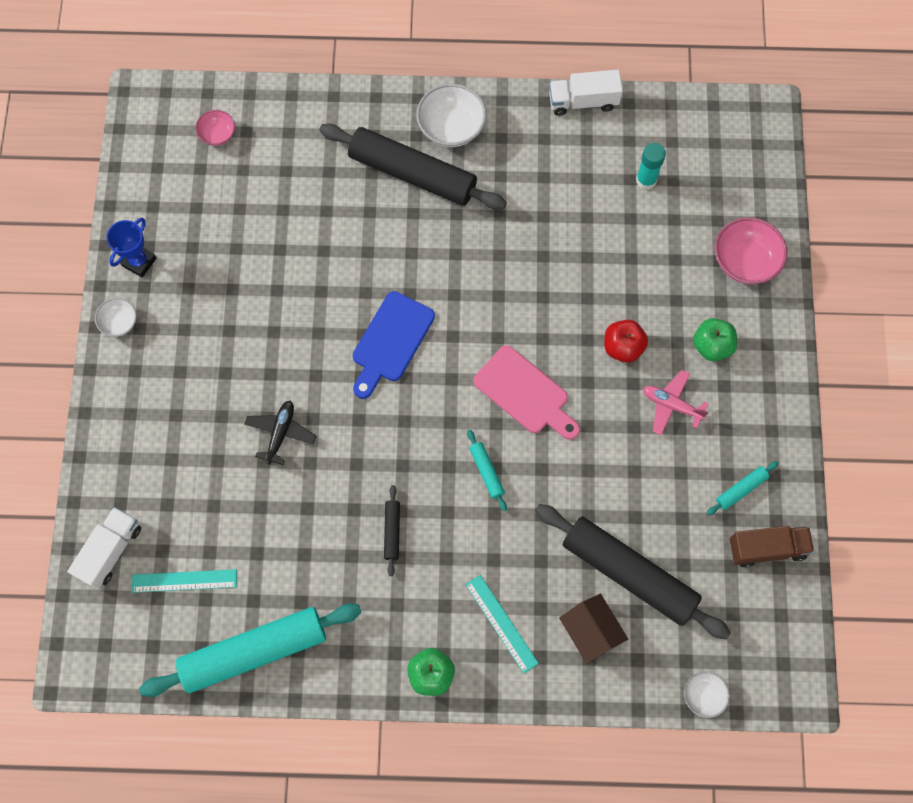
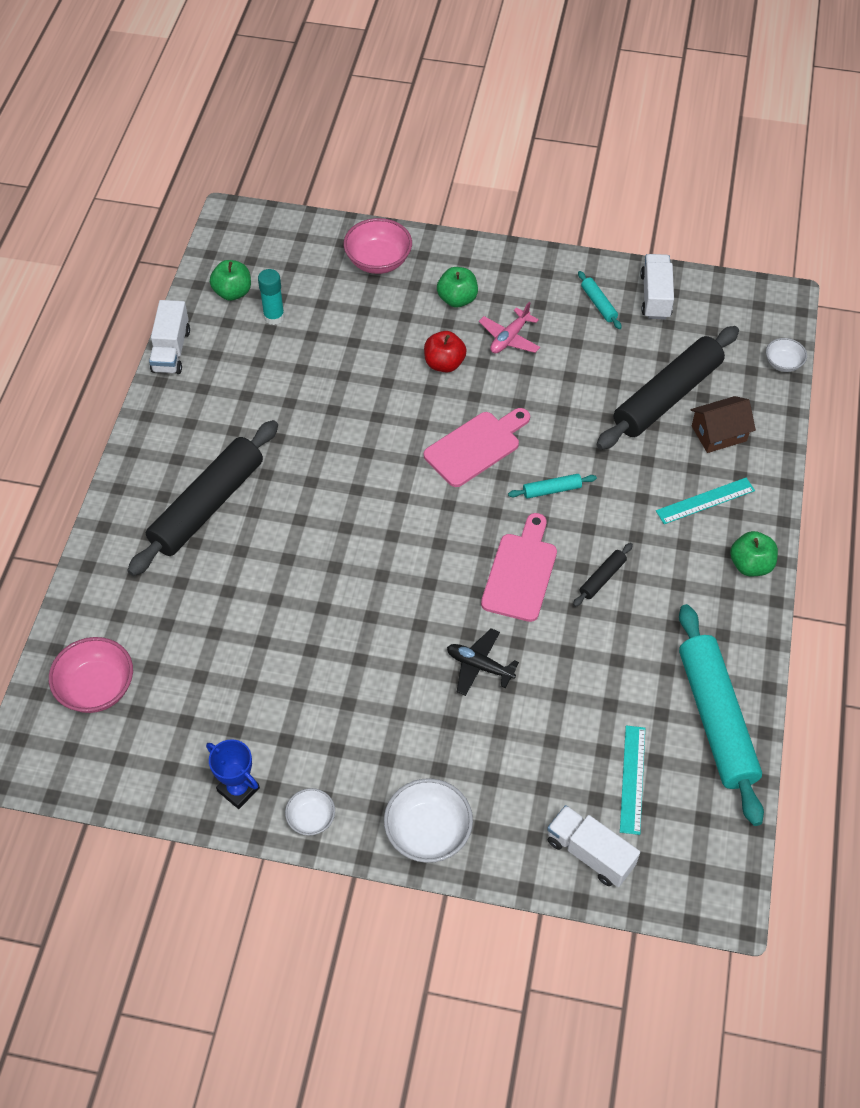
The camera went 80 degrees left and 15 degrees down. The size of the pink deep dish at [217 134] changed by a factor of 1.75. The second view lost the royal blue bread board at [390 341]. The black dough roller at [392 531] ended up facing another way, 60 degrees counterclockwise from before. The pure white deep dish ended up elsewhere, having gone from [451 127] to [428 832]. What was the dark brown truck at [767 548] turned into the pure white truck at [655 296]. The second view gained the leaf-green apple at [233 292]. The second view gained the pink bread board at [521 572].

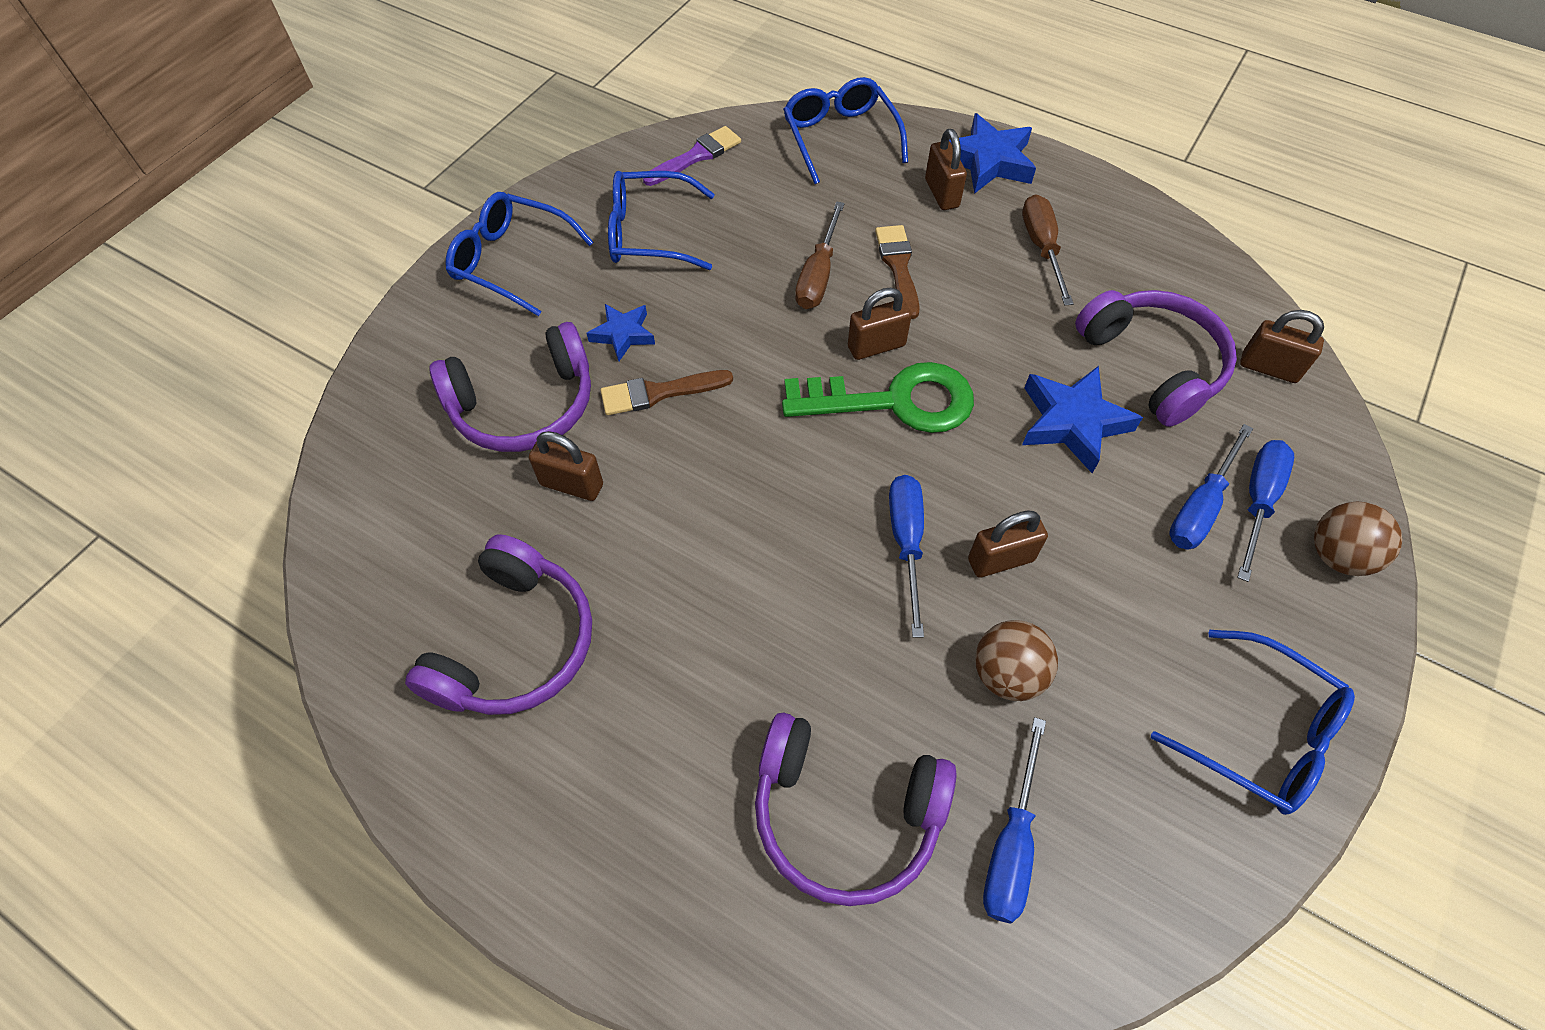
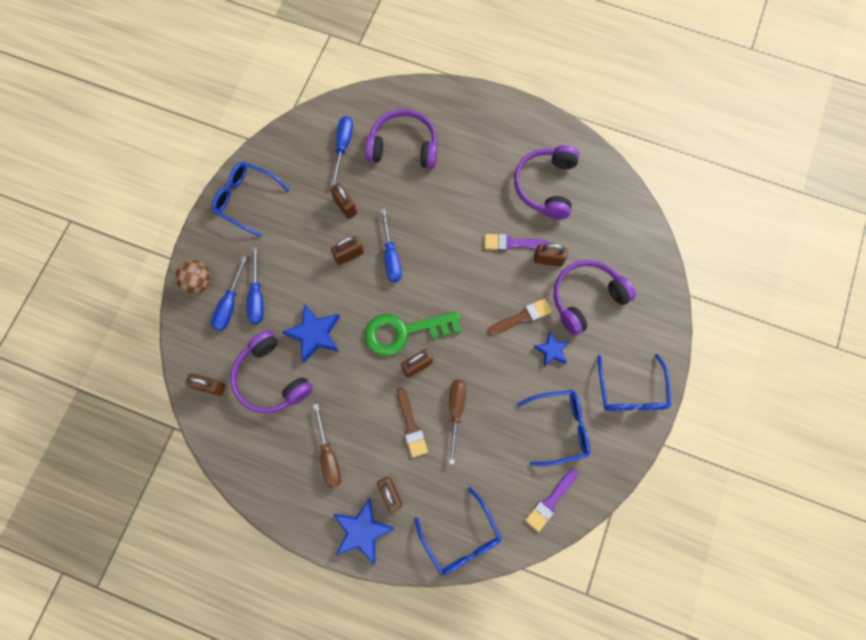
The camera went 170 degrees right and 15 degrees up. The royal blue eyeglasses at [511 261] ended up facing another way, 75 degrees clockwise from before. Where the dark brown ball stood at [1007 674], the dark brown lock came to stand at [345 206]. The royal blue flat screwdriver at [1200 506] ended up facing another way, 150 degrees clockwise from before. The second view gained the violet paintbrush at [512 243].

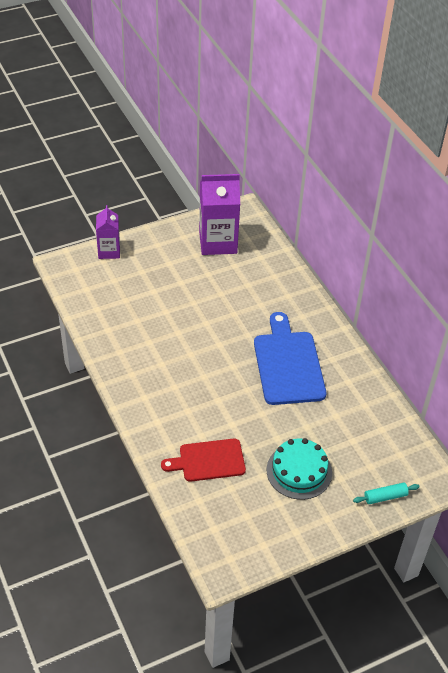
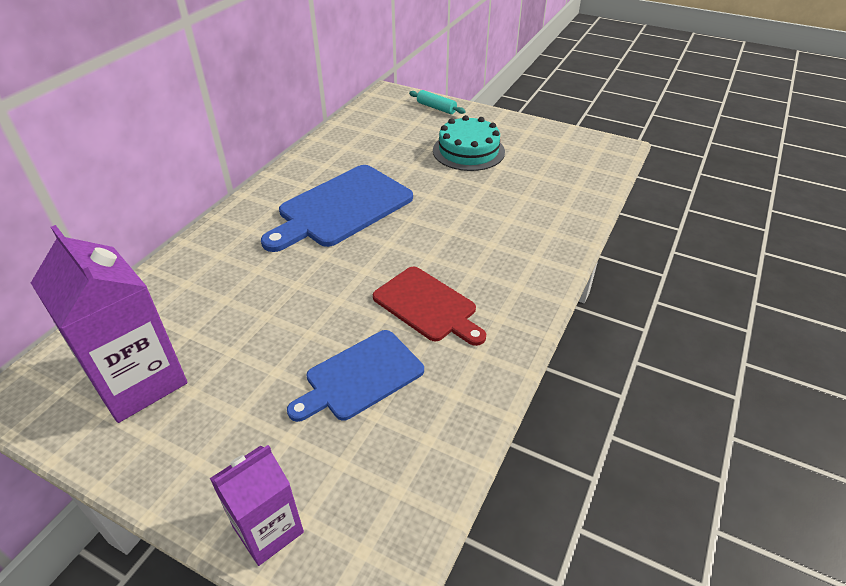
The camera went 125 degrees left and 5 degrees down. The crimson bread board ended up elsewhere, having gone from [208 460] to [427 306]. The second view gained the royal blue bread board at [360 376].

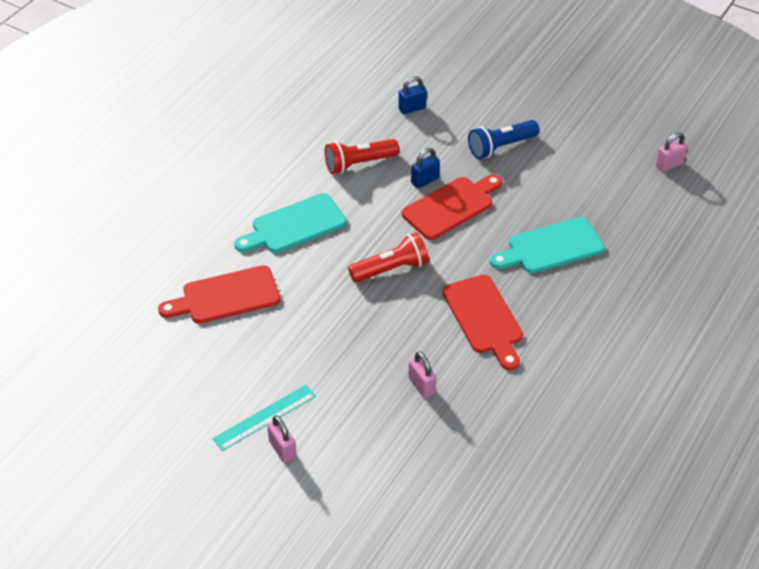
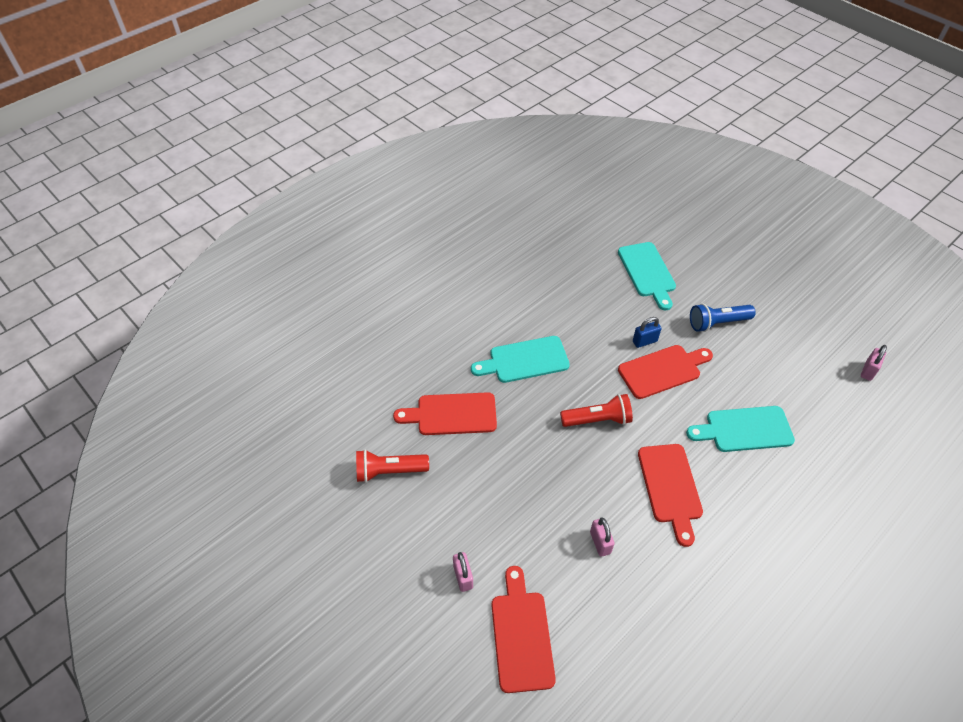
The camera went 15 degrees right and 5 degrees up. The second view lost the aqua measuring stick at [265 417]. The crimson pocket torch ended up elsewhere, having gone from [359 164] to [389 471]. Where the royal blue lock stood at [412 108], the aqua bread board came to stand at [647 272]. The pink lock at [669 165] ended up facing another way, 45 degrees counterclockwise from before. The second view gained the crimson bread board at [521 635].

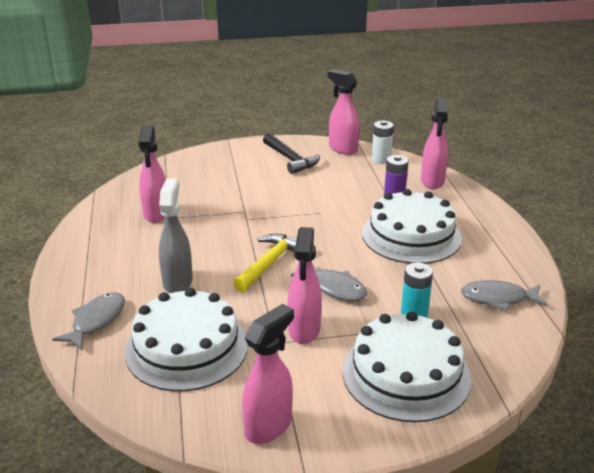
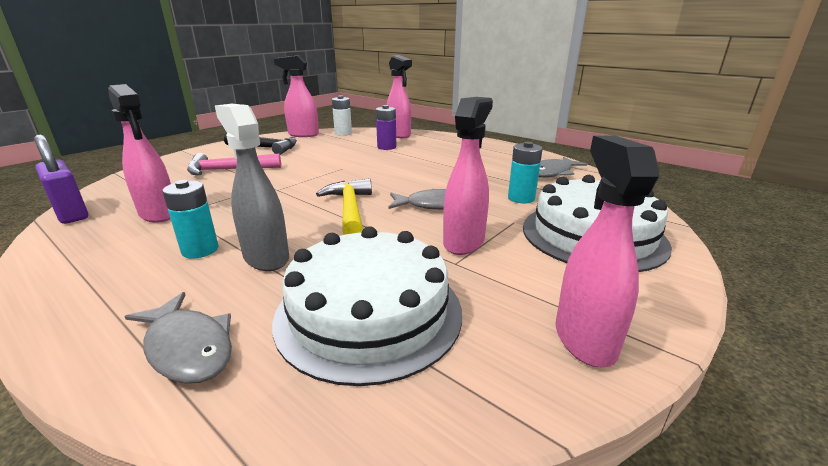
The camera went 40 degrees left and 5 degrees down. The grey fish at [96 321] ended up facing another way, 150 degrees clockwise from before. The pink spray cleaner at [304 330] ended up facing another way, 120 degrees counterclockwise from before. The second view lost the pure white layer cake at [411 235]. The second view gained the violet lock at [71 213]. The second view gained the aqua battery at [200 250]. The second view gained the pink hammer at [229 170].

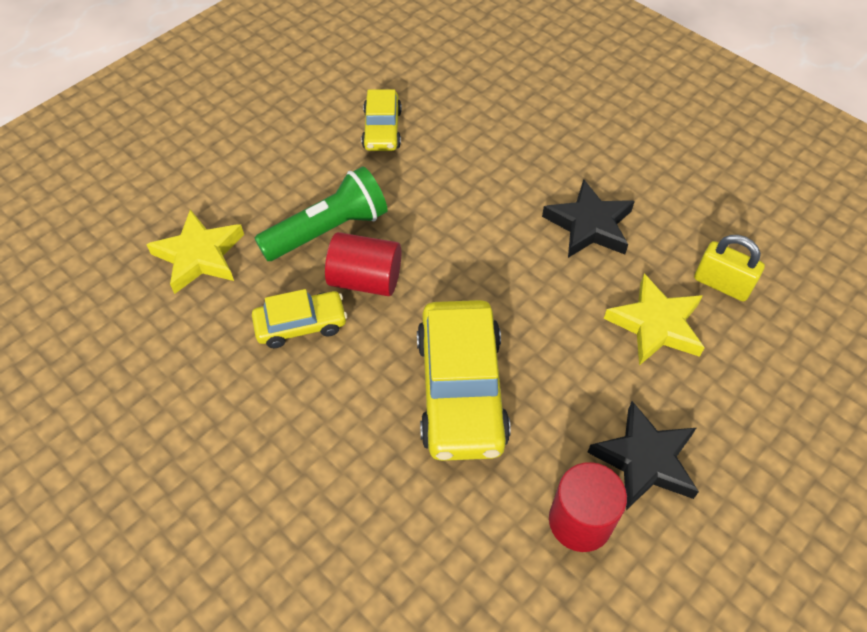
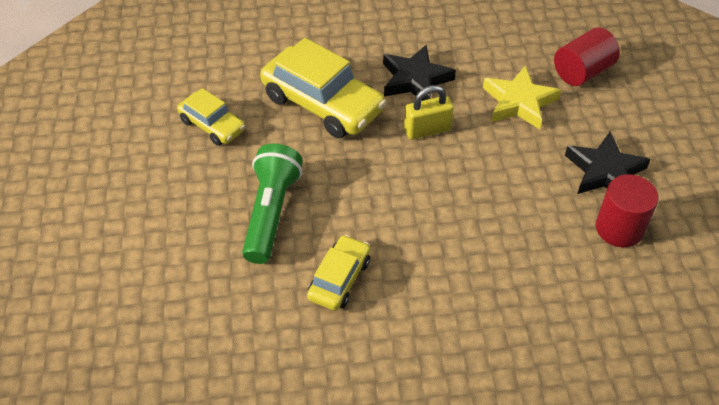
The camera went 50 degrees left and 5 degrees down. The second view lost the golden five-pointed star at [199 256]. The crimson cylinder shape ended up elsewhere, having gone from [365 280] to [582 72]. The golden car ended up elsewhere, having gone from [461 390] to [322 104]. The golden lock ended up elsewhere, having gone from [721 284] to [427 130].

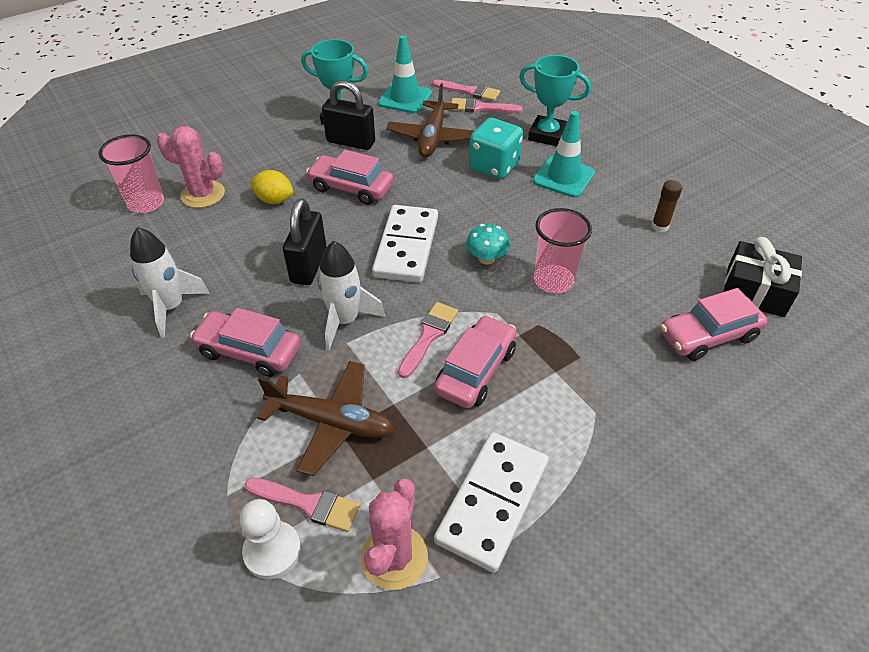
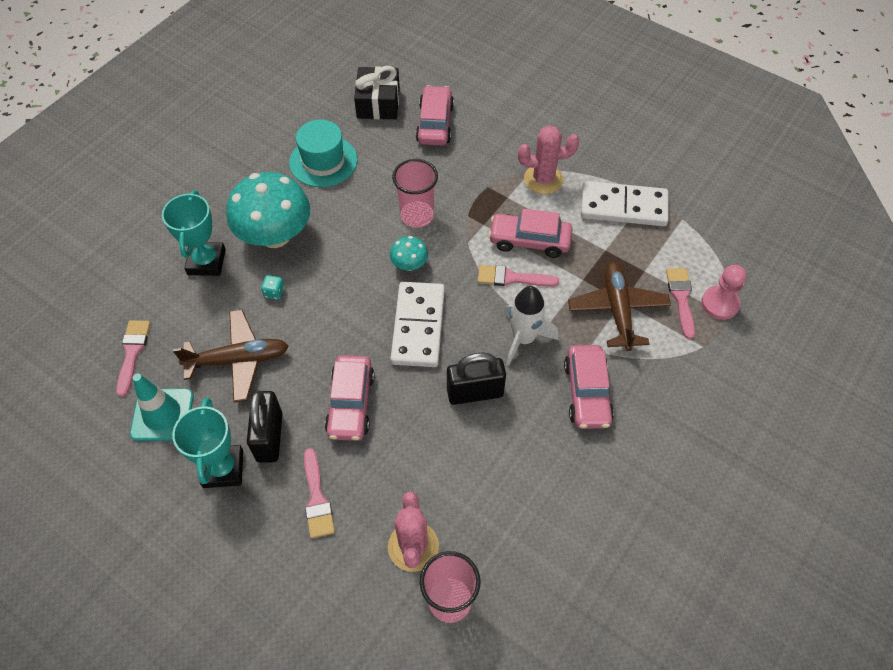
The camera went 110 degrees left and 10 degrees up. The second view lost the pure white rocket at [171 307]. What was the pure white pawn at [272 551] turned into the pink pawn at [720 304]. The second view lost the golden lemon at [274 200]. The pink saguaro cactus ended up elsewhere, having gone from [394 557] to [543 179]. The pure white domino piece at [406 246] ended up facing another way, 75 degrees counterclockwise from before. The pink paintbrush ended up elsewhere, having gone from [480 108] to [317 498]. The size of the aqua dice at [494 166] changed by a factor of 0.42. Where the aqua safety cone stood at [563 177], the aqua toadstool came to stand at [275 235]. Where the dark brown glue stick stood at [659 226], the aqua tall hat came to stand at [323 161]. The pink car at [708 336] ended up facing another way, 135 degrees counterclockwise from before.

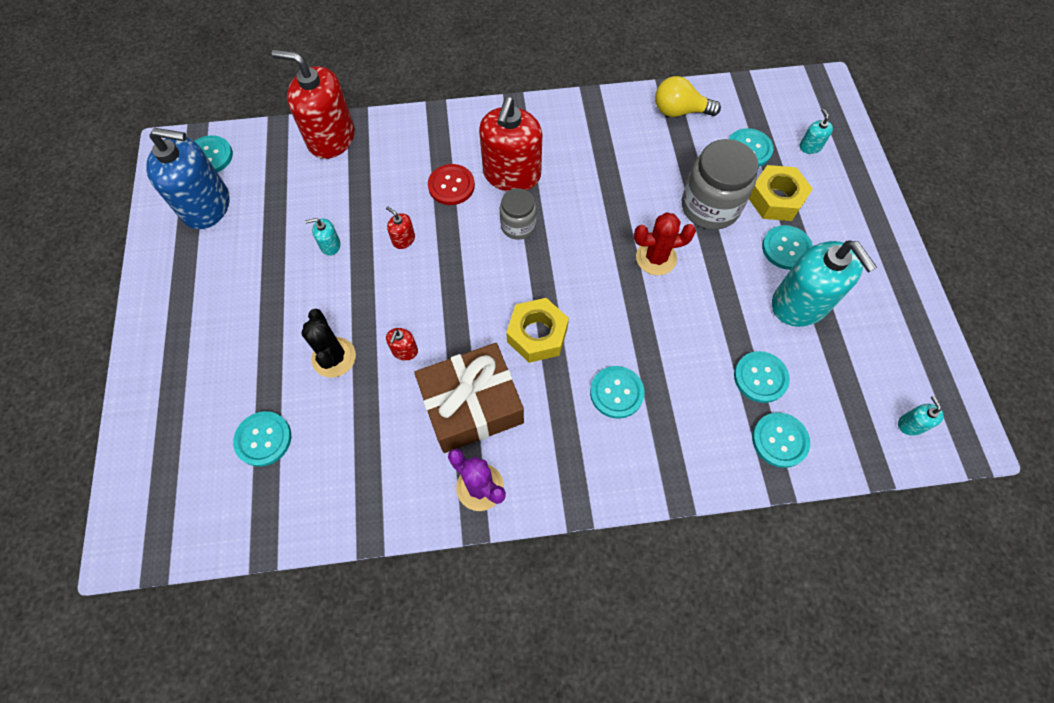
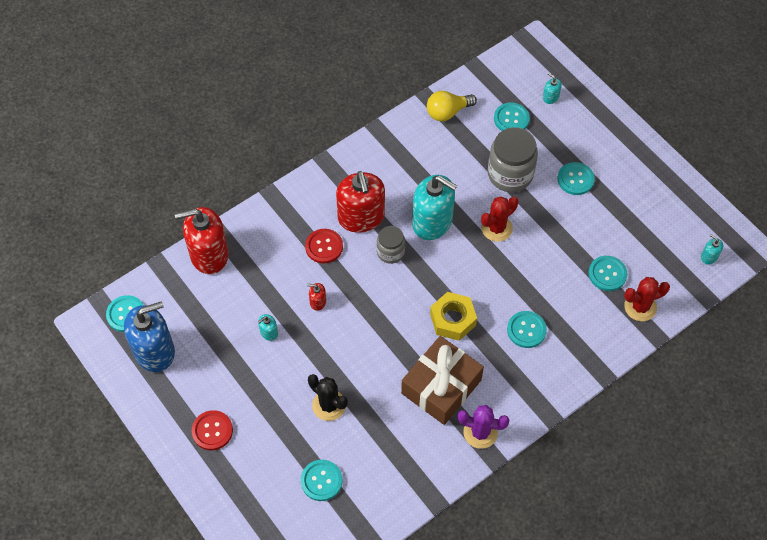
The camera went 30 degrees left and 5 degrees down. The second view lost the crimson soap dispenser at [404 351]. The second view lost the golden hexagon nut at [776 199]. Where the aqua button stood at [779 440], the crimson saguaro cactus came to stand at [640 307]. The aqua soap dispenser ended up elsewhere, having gone from [800 304] to [432 222]. The second view gained the crimson button at [212 431].

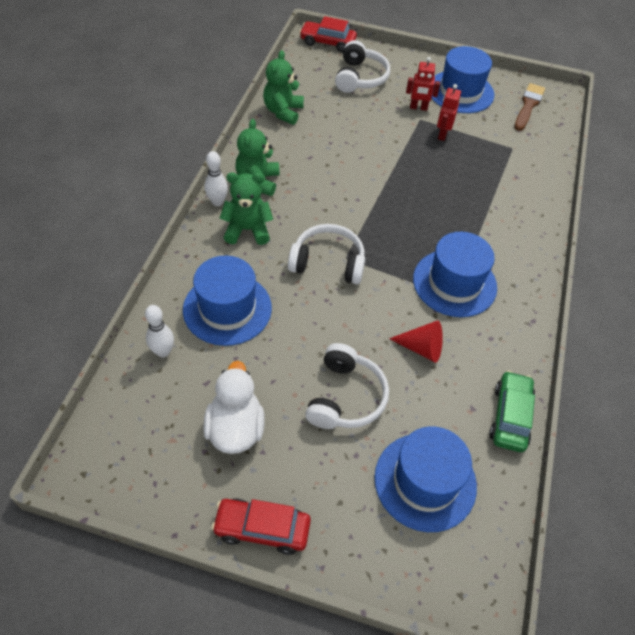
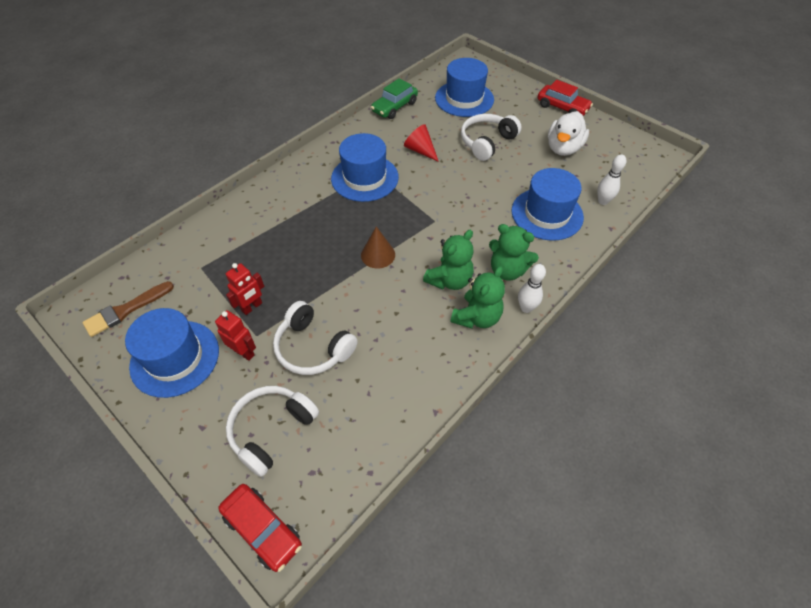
The camera went 150 degrees left and 0 degrees up. The leaf-green teddy ended up elsewhere, having gone from [283 112] to [449 280]. The pure white over-ear headphones ended up elsewhere, having gone from [328 263] to [313 347]. The second view gained the dark brown cone at [378 255].

